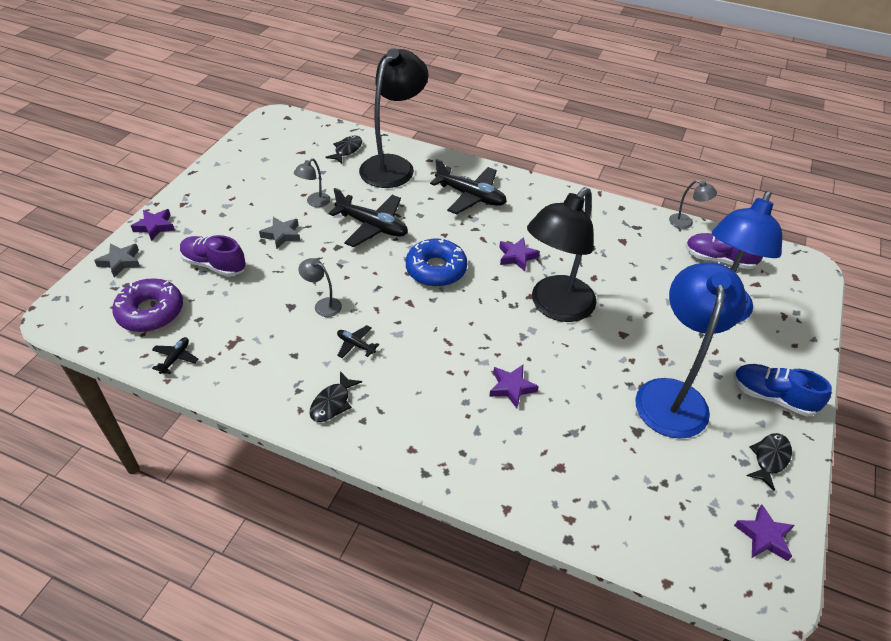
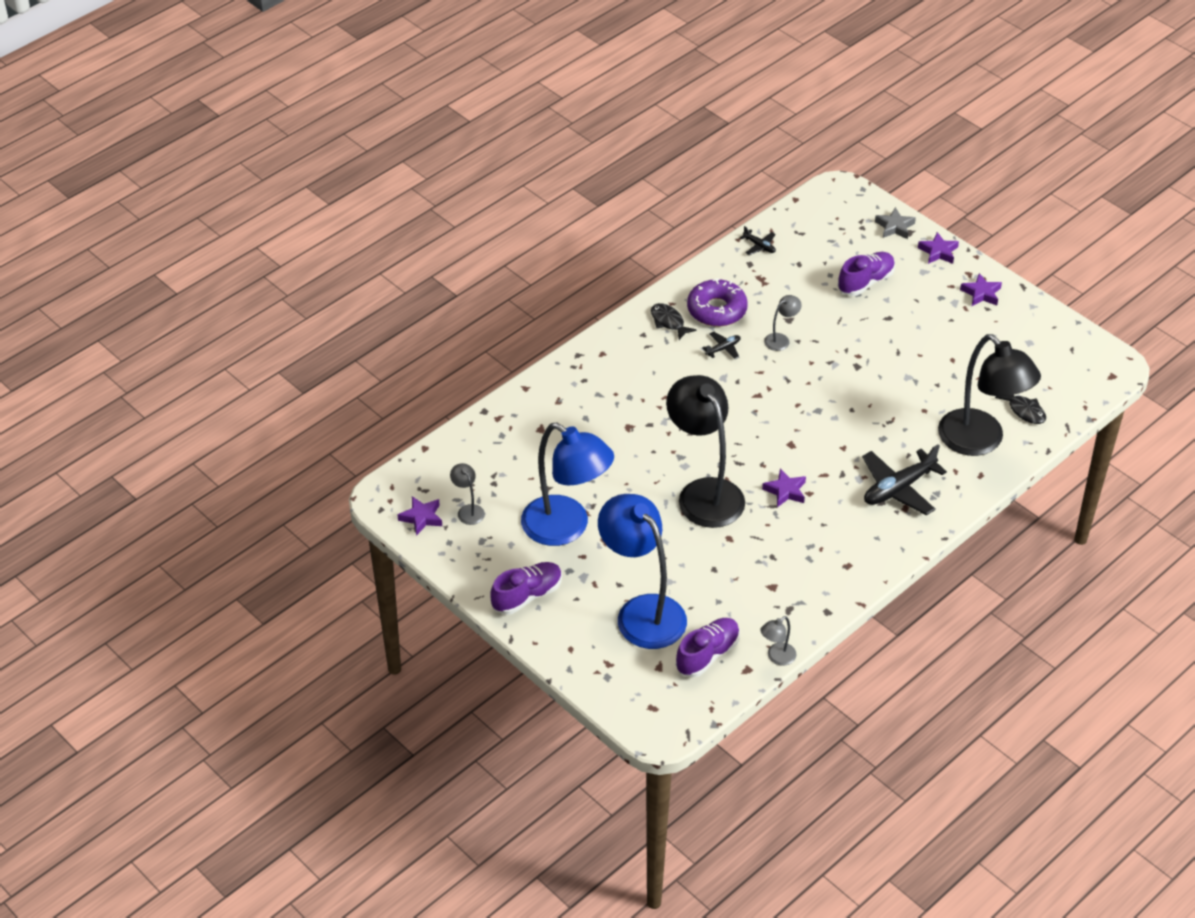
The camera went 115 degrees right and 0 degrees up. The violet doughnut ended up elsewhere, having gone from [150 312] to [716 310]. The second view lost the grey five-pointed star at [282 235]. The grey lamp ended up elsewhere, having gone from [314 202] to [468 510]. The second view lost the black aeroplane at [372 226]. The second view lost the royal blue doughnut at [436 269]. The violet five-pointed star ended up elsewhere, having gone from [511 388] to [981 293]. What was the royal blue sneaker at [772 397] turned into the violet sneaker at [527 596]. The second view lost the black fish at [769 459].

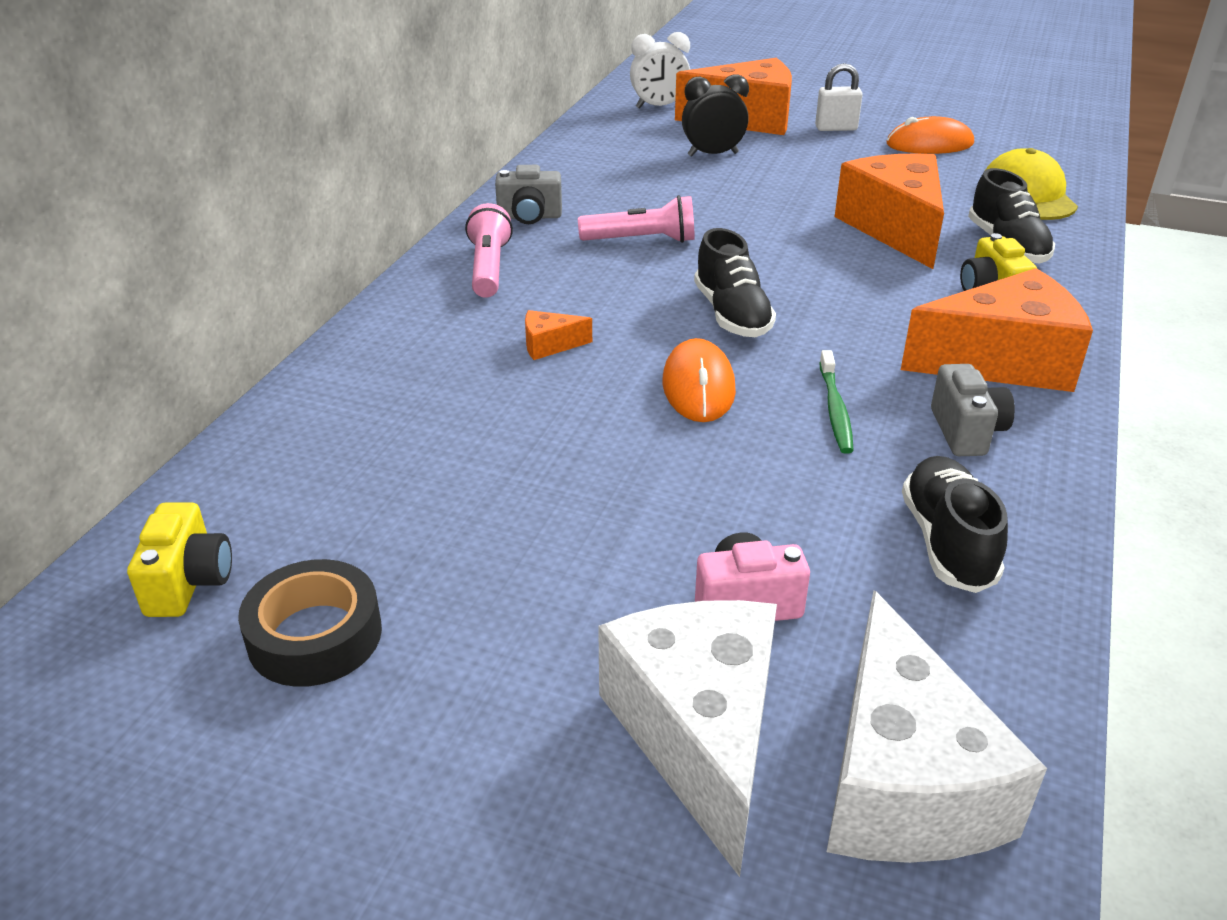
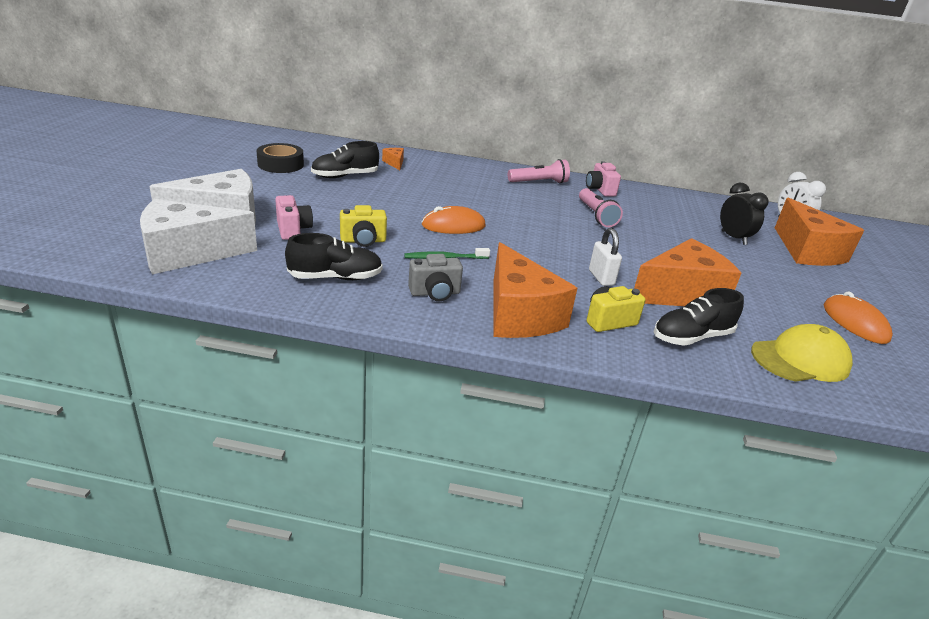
The camera went 75 degrees right and 5 degrees down. The golden compact camera ended up elsewhere, having gone from [189 583] to [363 241]. What was the grey compact camera at [529 217] turned into the pink compact camera at [600 190]. The bright orange cheese wedge ended up elsewhere, having gone from [549 345] to [394 163]. The black sneaker ended up elsewhere, having gone from [732 314] to [345 176]. The pure white lock ended up elsewhere, having gone from [836 128] to [601 278].

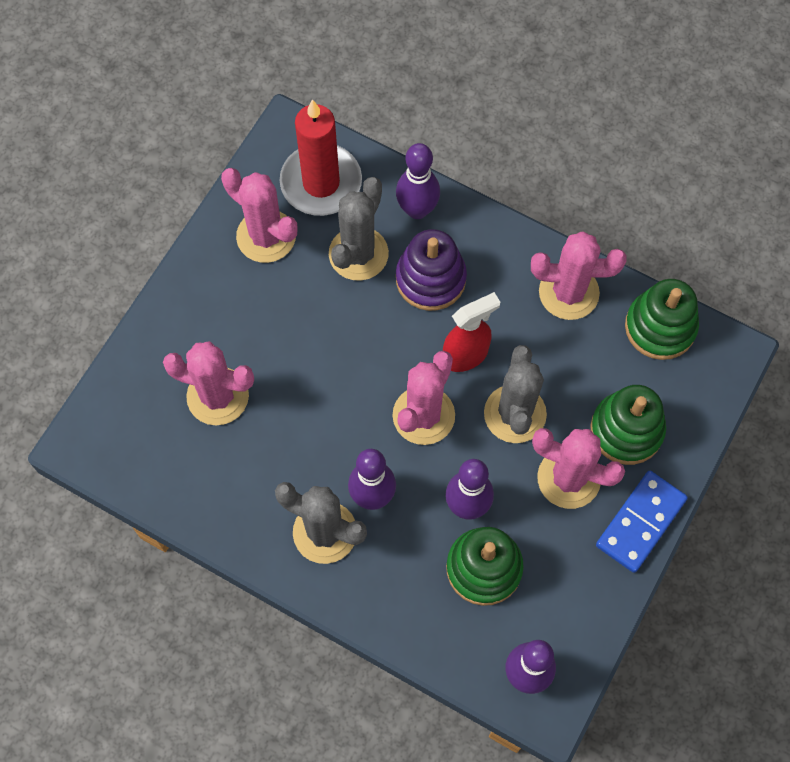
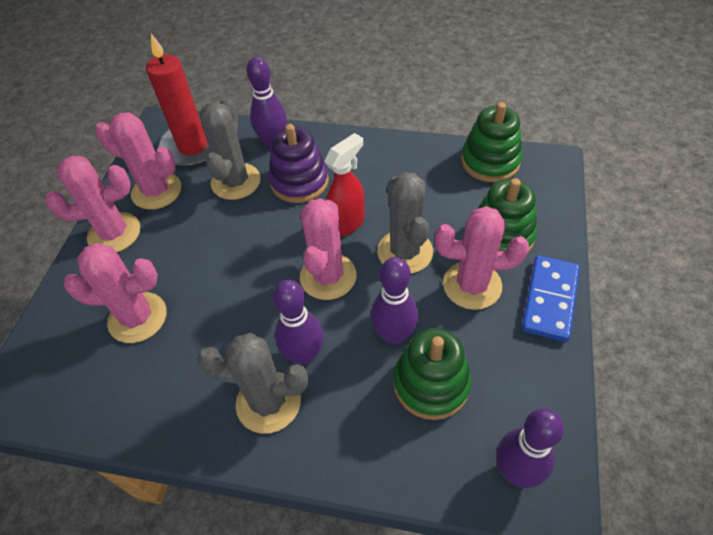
The camera went 15 degrees left and 15 degrees down. The pink saguaro cactus ended up elsewhere, having gone from [568 292] to [114 233].

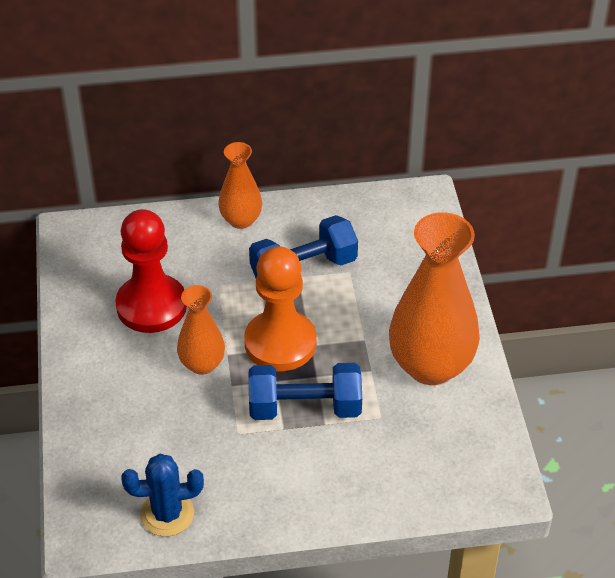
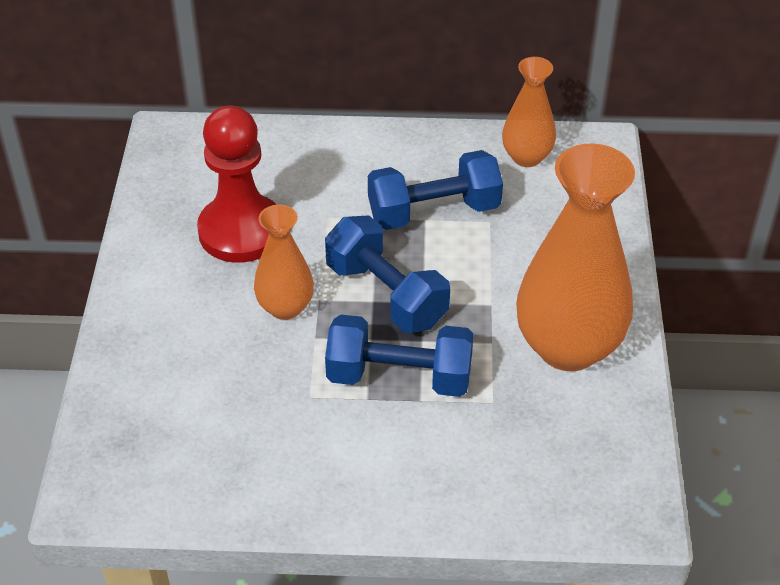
The camera went 10 degrees right and 0 degrees up. The second view lost the royal blue saguaro cactus at [167 514]. The bright orange tall vase ended up elsewhere, having gone from [241 220] to [526 157]. Where the bright orange pawn stood at [280 343], the royal blue dumbbell came to stand at [386 295].

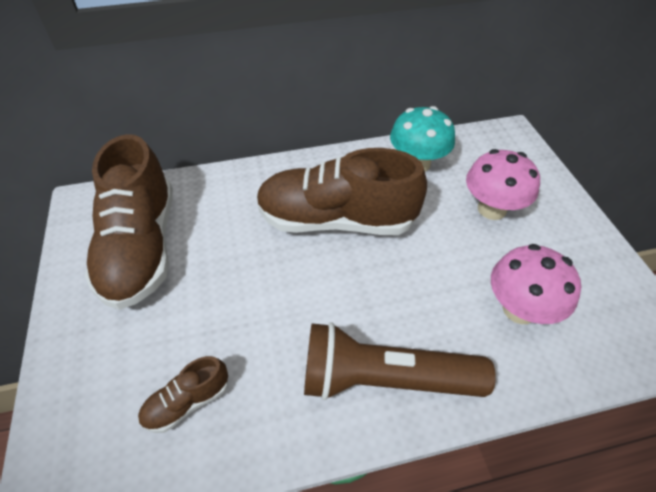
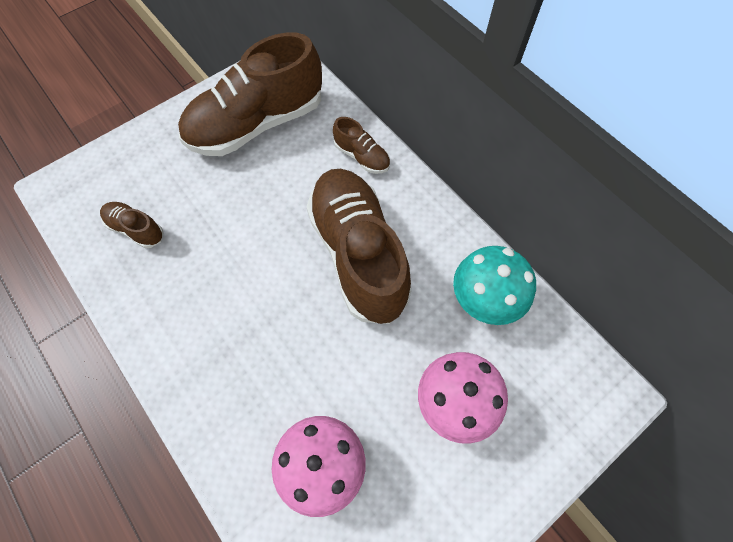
The camera went 65 degrees right and 15 degrees up. The second view lost the dark brown pocket torch at [384 379]. The second view gained the dark brown sneaker at [361 156].

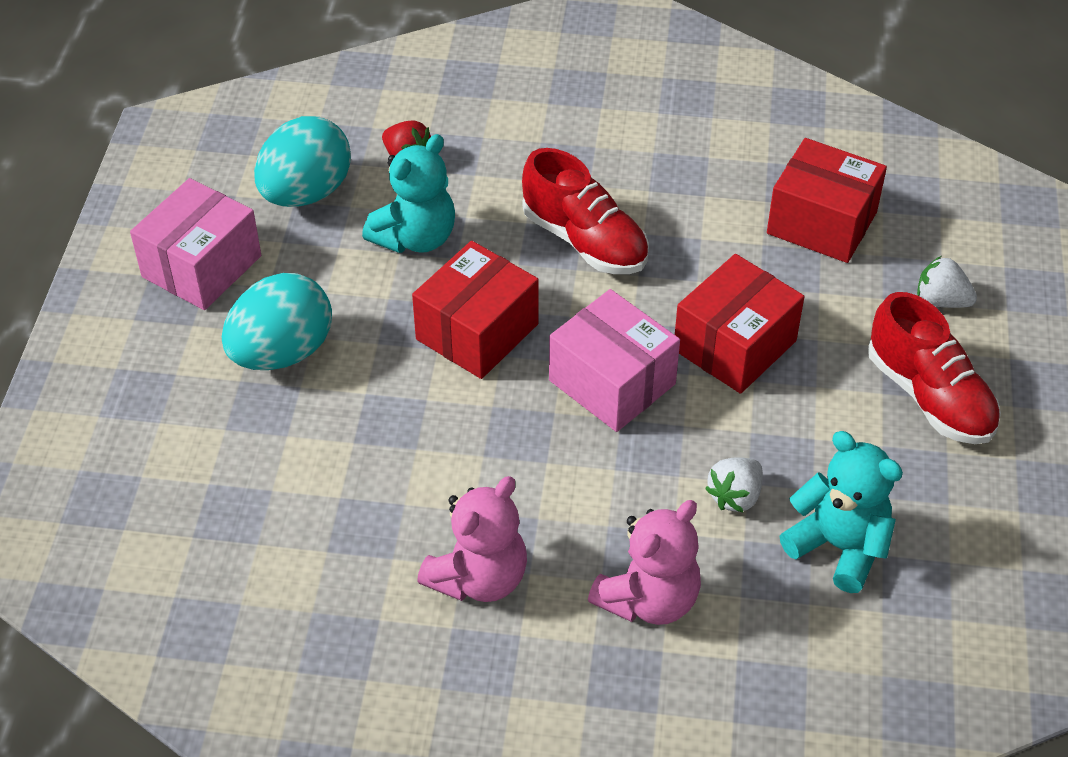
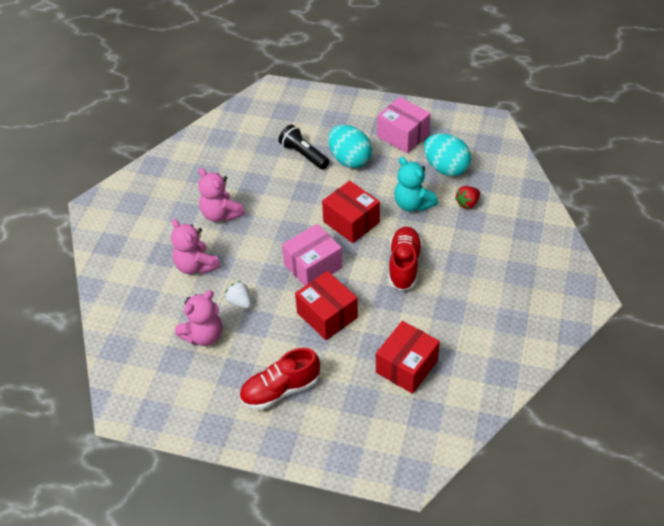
The camera went 100 degrees right and 0 degrees up. The crimson sneaker at [584 241] ended up facing another way, 135 degrees clockwise from before. What was the aqua teddy at [839 546] turned into the pink teddy at [203 335]. The second view lost the pure white toy strawberry at [941 300]. The second view gained the black pocket torch at [303 155].

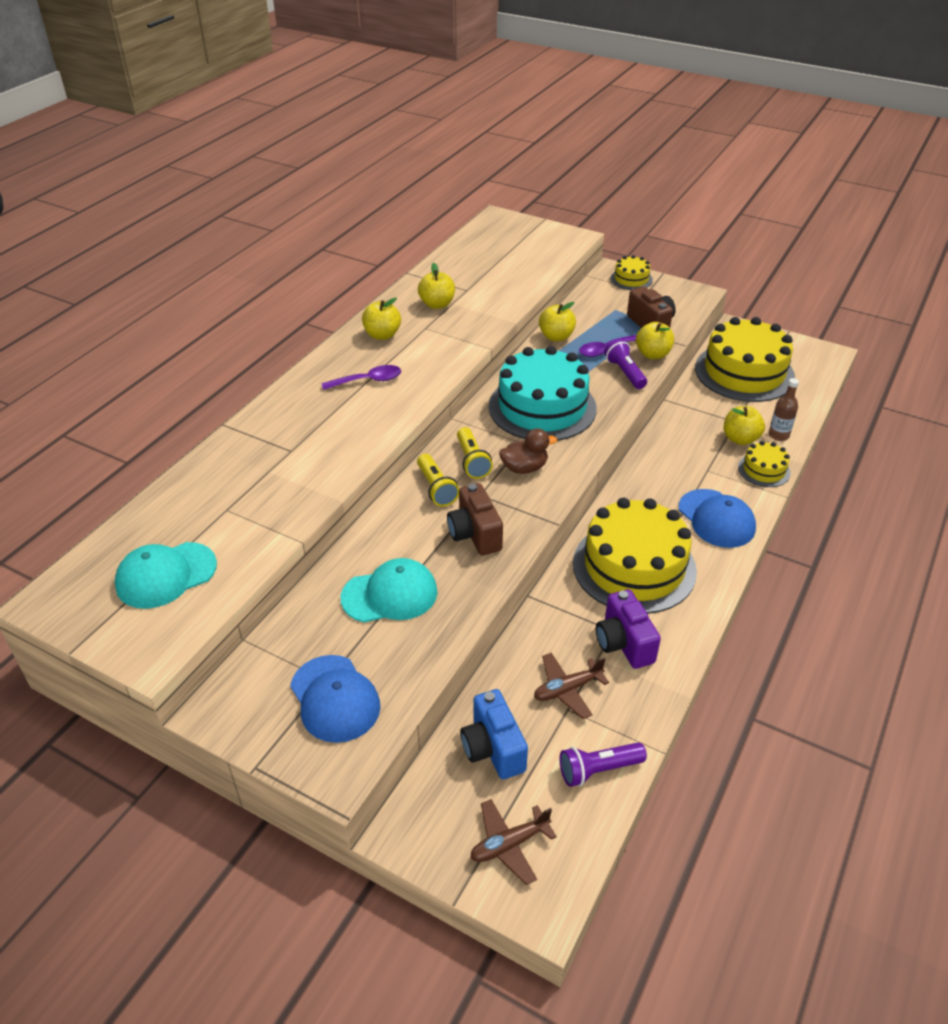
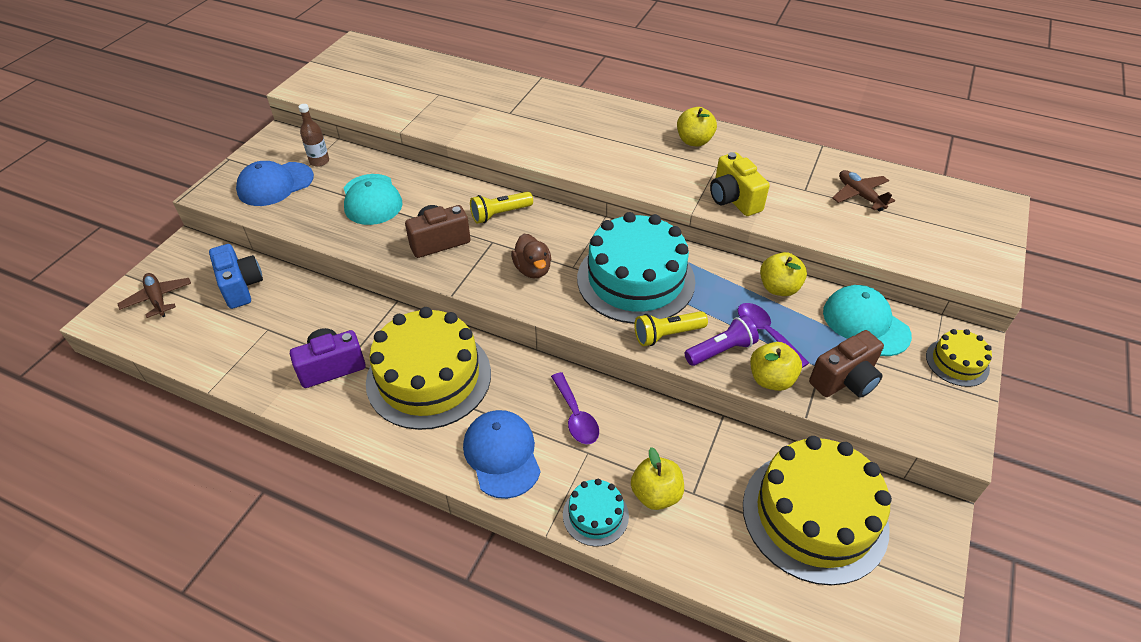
The camera went 85 degrees right and 5 degrees up. The aqua peaked cap ended up elsewhere, having gone from [166 575] to [865 323]. The violet teaspoon ended up elsewhere, having gone from [368 381] to [575 416]. The second view lost the golden apple at [437 304]. The golden pocket torch ended up elsewhere, having gone from [472 461] to [667 335]. The royal blue compact camera at [493 748] ended up facing another way, 90 degrees clockwise from before. The dark brown aeroplane ended up elsewhere, having gone from [567 689] to [859 195]. The second view lost the violet pocket torch at [598 770]. The royal blue peaked cap at [716 519] ended up facing another way, 105 degrees clockwise from before. What was the golden layer cake at [764 470] turned into the aqua layer cake at [595 515]. The dark brown bottle ended up elsewhere, having gone from [778 435] to [319 161]. The second view gained the golden compact camera at [733 199].

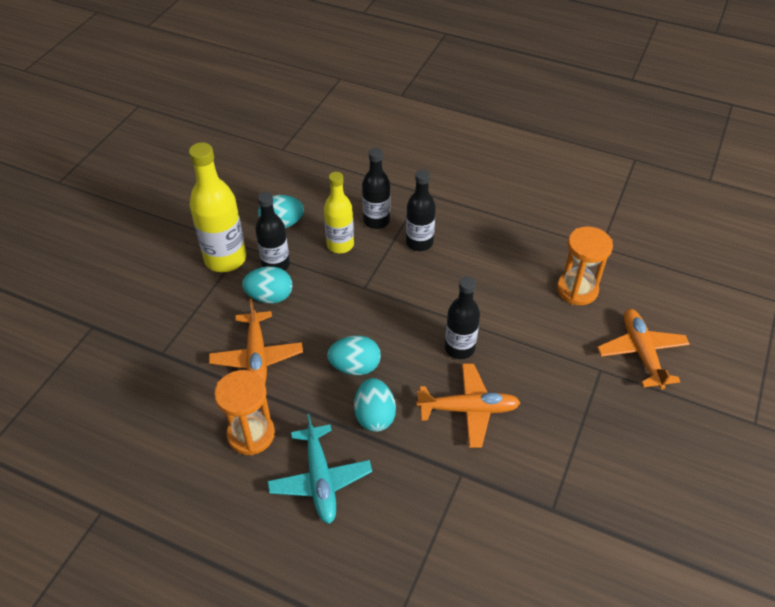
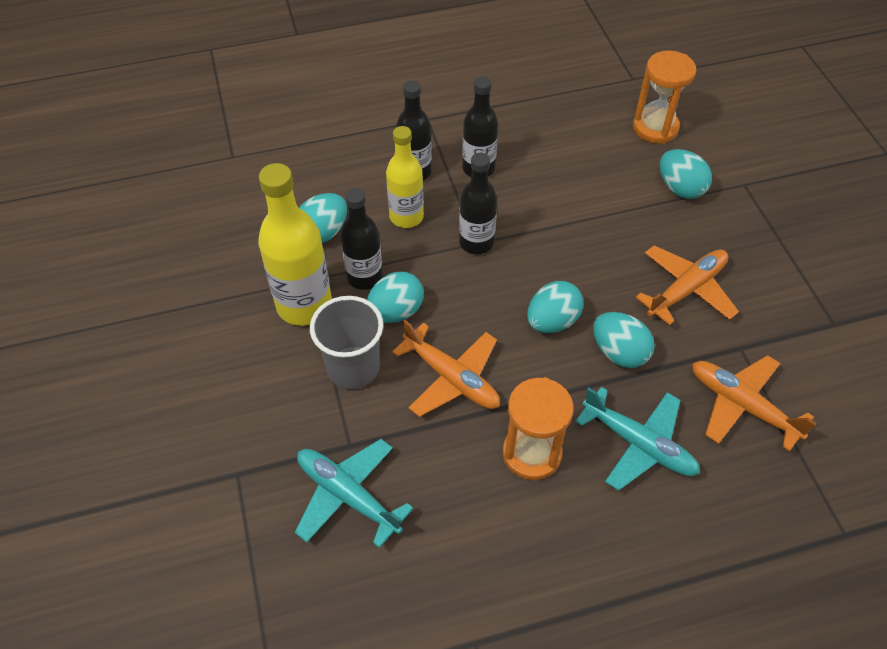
The camera went 40 degrees left and 5 degrees up. The black bottle ended up elsewhere, having gone from [459 348] to [476 242]. The bright orange aeroplane ended up elsewhere, having gone from [641 352] to [741 405]. The second view gained the aqua aeroplane at [347 495]. The second view gained the grey tumbler at [353 368]. The second view gained the aqua egg at [680 188].

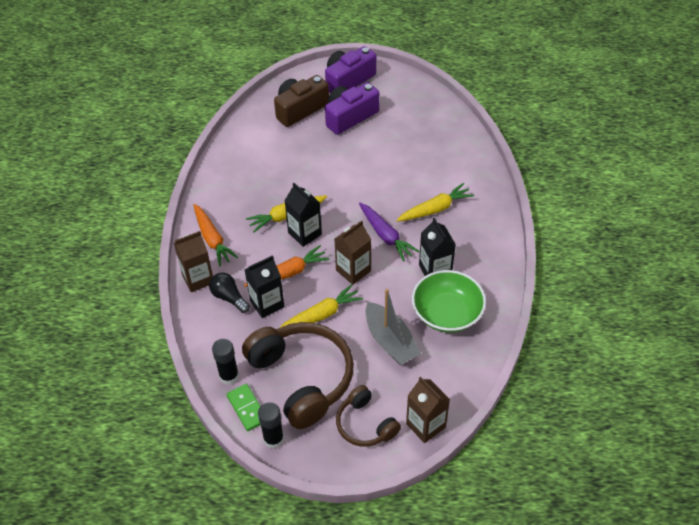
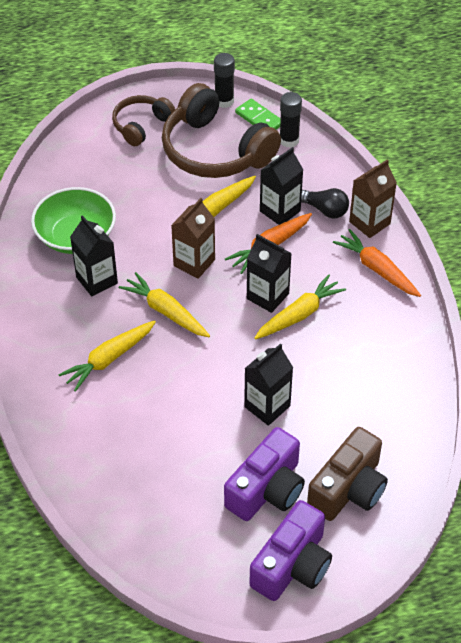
The camera went 165 degrees right and 0 degrees up. The dark brown over-ear headphones at [365 424] ended up facing another way, 90 degrees counterclockwise from before. What was the violet root vegetable at [386 236] turned into the golden root vegetable at [165 311]. The second view lost the grey toy boat at [390 341]. The second view lost the dark brown milk carton at [425 425]. The second view gained the black milk carton at [267 406].

